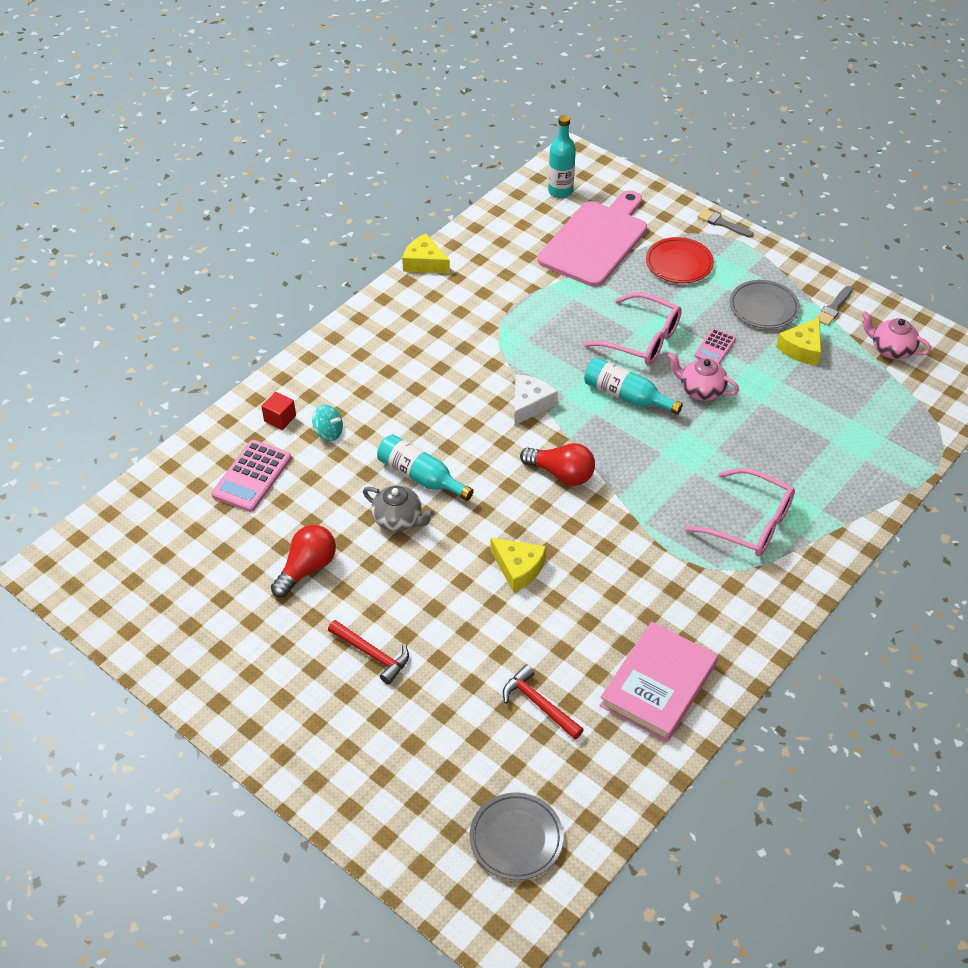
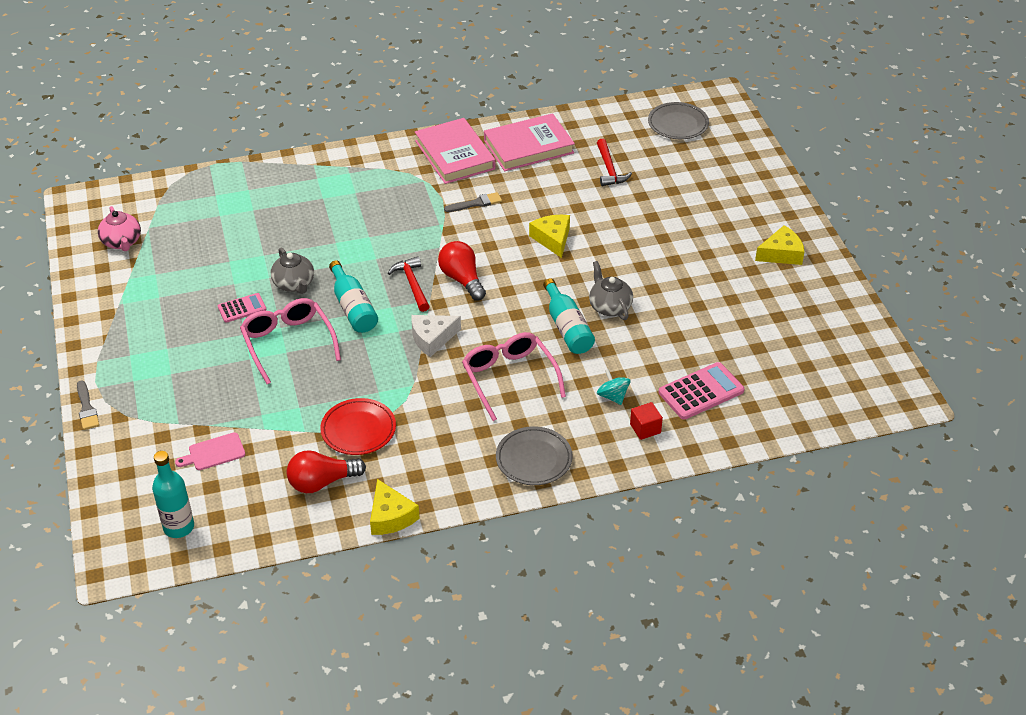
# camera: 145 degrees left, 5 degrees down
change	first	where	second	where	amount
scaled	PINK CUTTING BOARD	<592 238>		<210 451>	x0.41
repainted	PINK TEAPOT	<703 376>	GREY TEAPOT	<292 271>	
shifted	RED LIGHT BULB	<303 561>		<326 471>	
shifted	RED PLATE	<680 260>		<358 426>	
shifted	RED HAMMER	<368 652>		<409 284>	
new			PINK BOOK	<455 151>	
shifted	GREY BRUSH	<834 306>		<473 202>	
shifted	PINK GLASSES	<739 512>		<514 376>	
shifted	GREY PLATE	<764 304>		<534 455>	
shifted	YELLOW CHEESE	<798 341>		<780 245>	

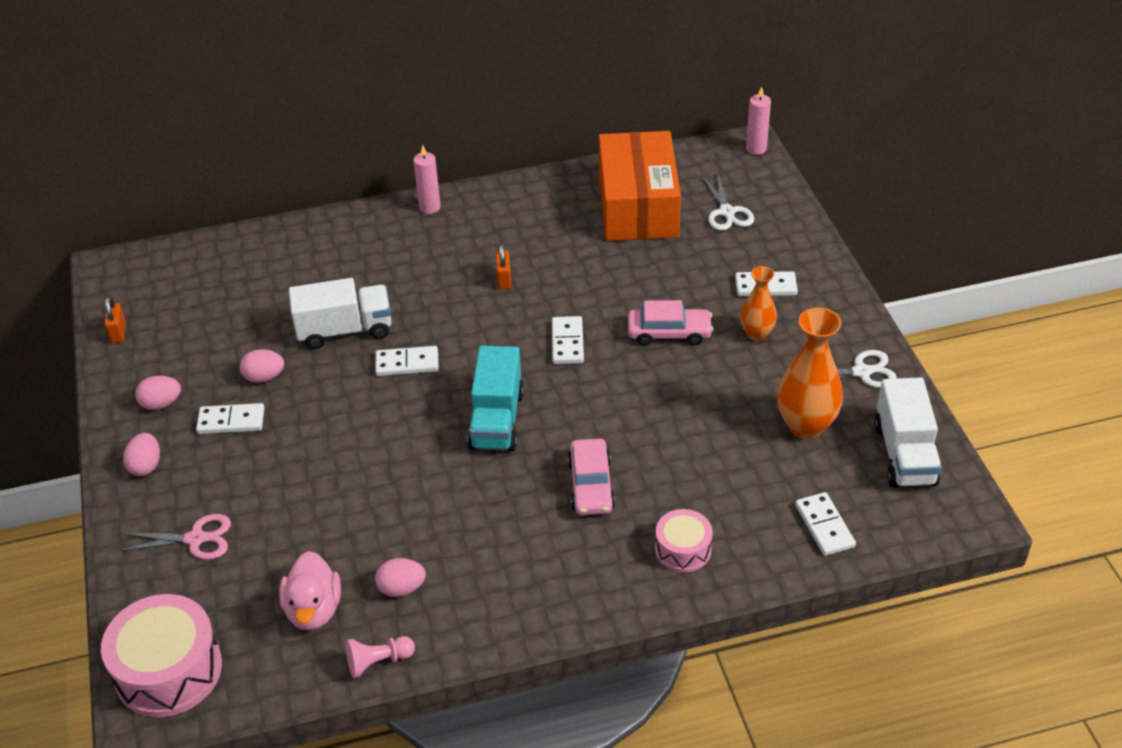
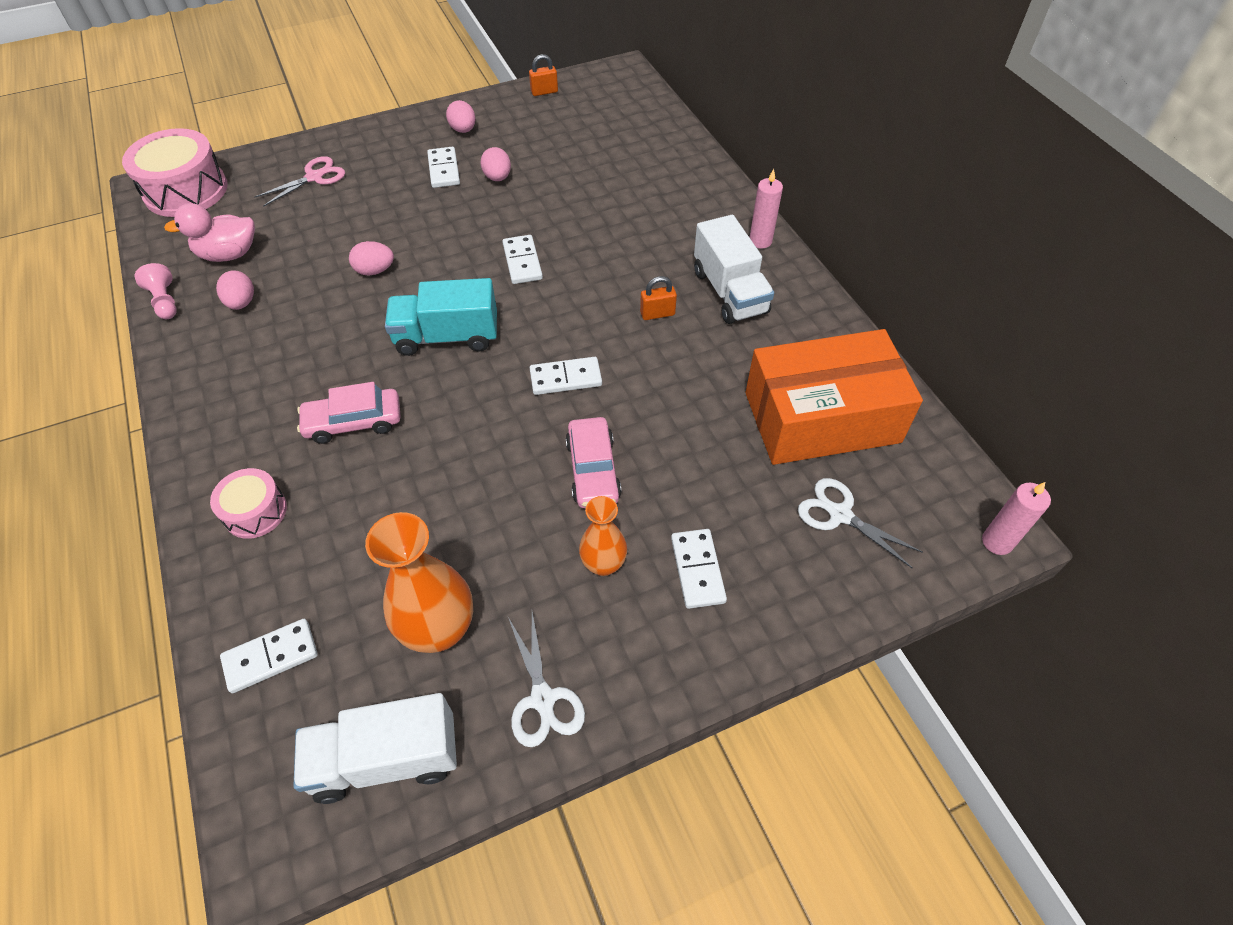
# camera: 80 degrees right, 10 degrees up
change	first	where	second	where	amount
rotated	PINK SCISSORS	<175 537>		<300 181>	120 degrees counterclockwise
shifted	PINK EGG	<141 454>		<371 258>	
shifted	WHITE TRUCK	<340 313>		<734 269>	
rotated	WHITE SCISSORS	<728 202>		<860 523>	60 degrees clockwise

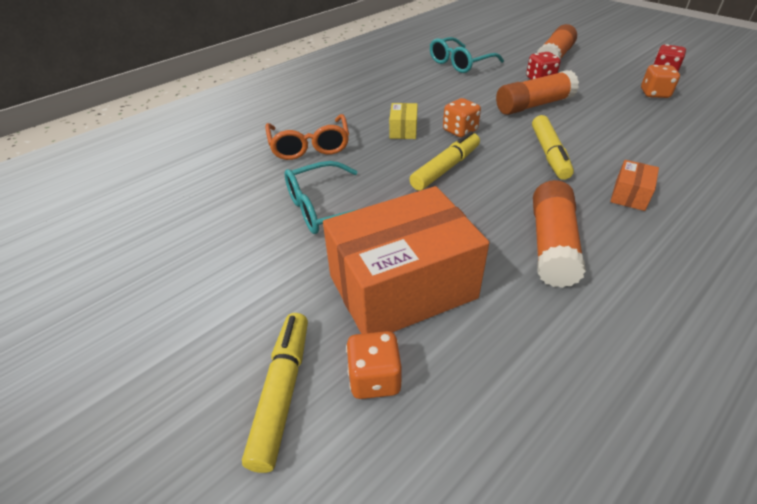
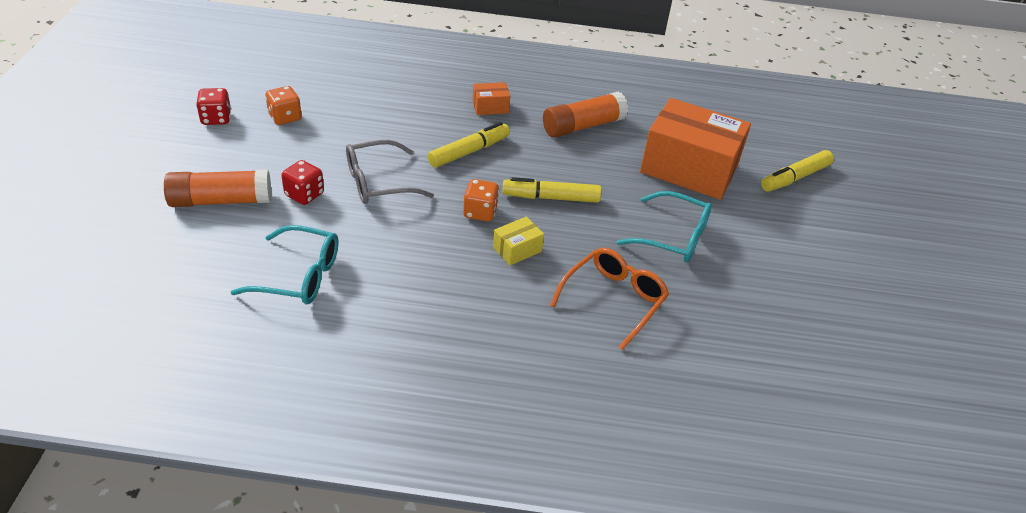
# camera: 135 degrees left, 0 degrees up
change	first	where	second	where	amount
swapped	ORANGE GLUE STICK	<537 92>	GREY GLASSES	<390 172>	
gone	ORANGE DICE	<374 365>			

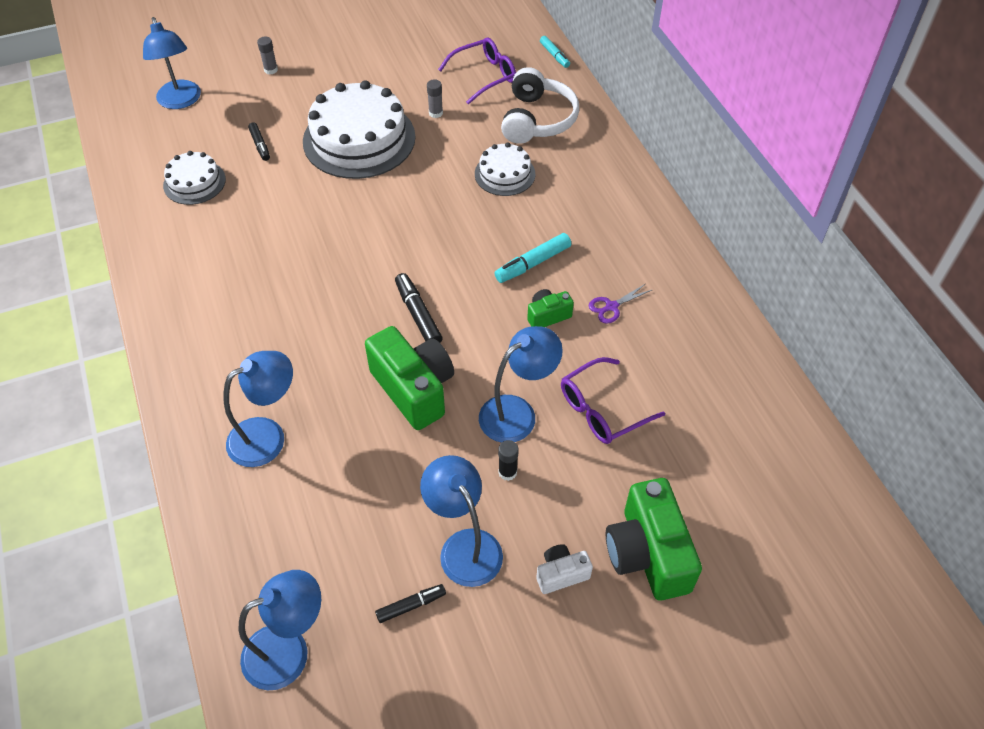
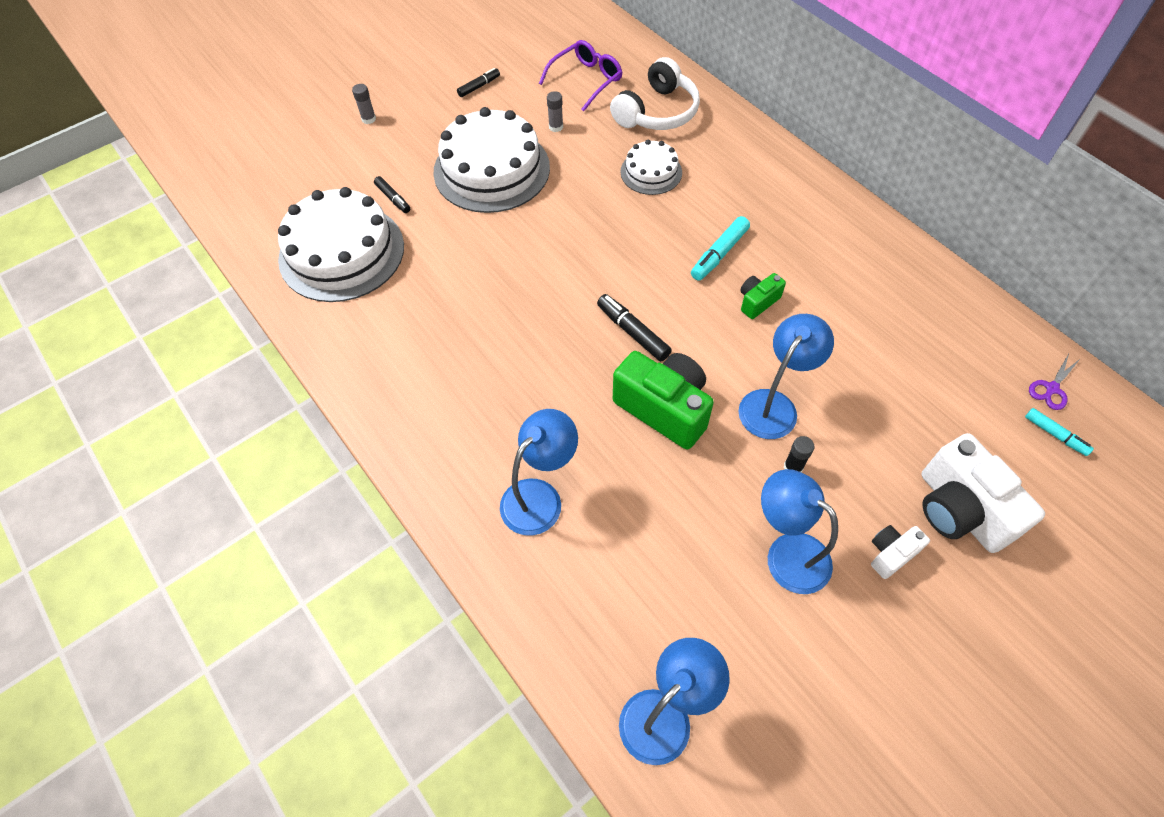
# camera: 15 degrees left, 5 degrees up
change	first	where	second	where	amount
scaled	WHITE CAKE	<194 178>		<341 244>	x1.90
shifted	BLACK MARKER	<410 603>		<478 82>	
rotated	WHITE HEADPHONES	<540 105>		<655 93>	45 degrees clockwise
repainted	GREEN CAMERA	<654 539>	WHITE CAMERA	<983 493>	
shifted	TURQUOISE MARKER	<555 52>		<1059 432>	
shifted	PURPLE SCISSORS	<620 303>		<1055 382>	
gone	BLUE LAMP	<172 63>			
gone	PURPLE GLASSES	<613 400>			

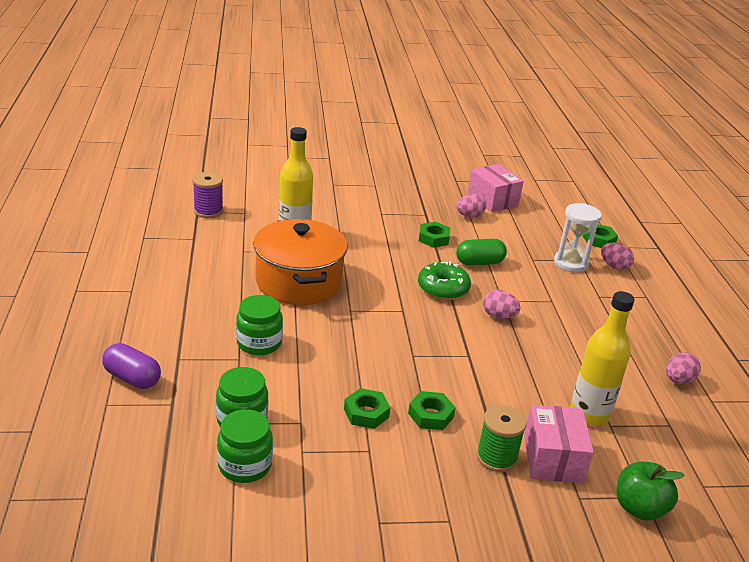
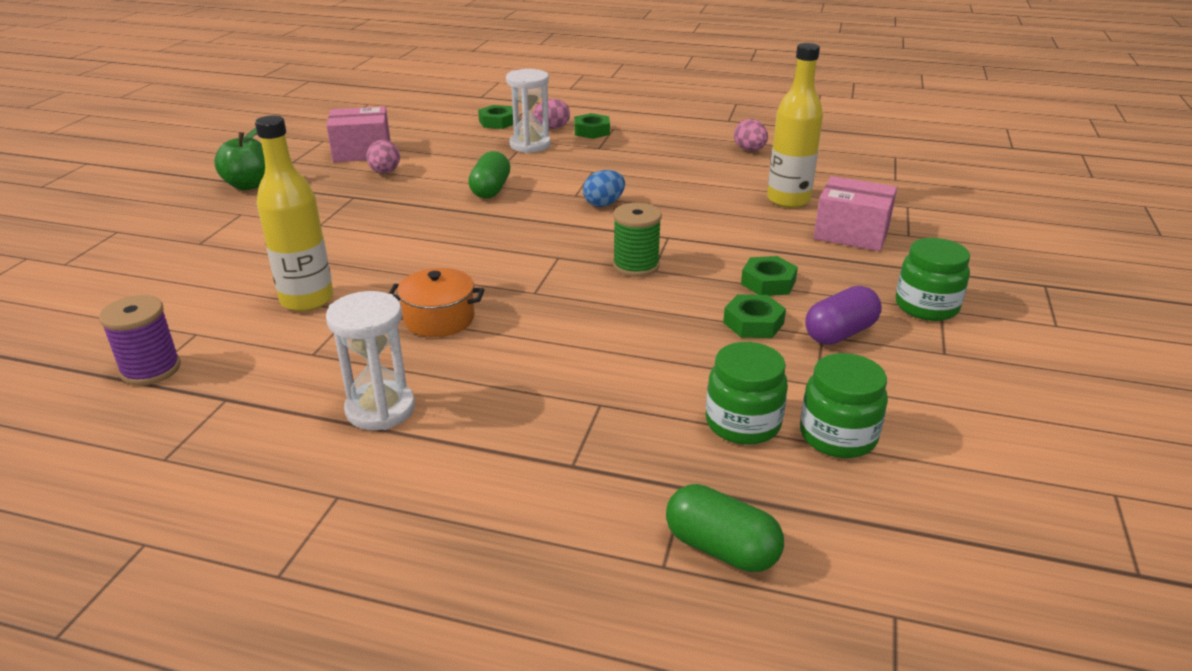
# camera: 65 degrees left, 0 degrees up
change	first	where	second	where	amount
shifted	GREEN APPLE	<651 491>		<239 159>	
new			WHITE HOURGLASS	<370 360>	
scaled	ORANGE POT	<300 262>		<437 302>	x0.52
shifted	GREEN NUT	<434 235>		<592 126>	
repainted	PINK EGG	<501 304>	BLUE EGG	<604 188>	
shifted	GREEN SPOOL	<502 438>		<637 240>	
new			GREEN CAPSULE	<725 528>	
shifted	PURPLE CAPSULE	<131 366>		<843 315>	
shifted	GREEN JAR	<259 325>		<933 279>	
gone	GREEN DONUT	<444 281>			

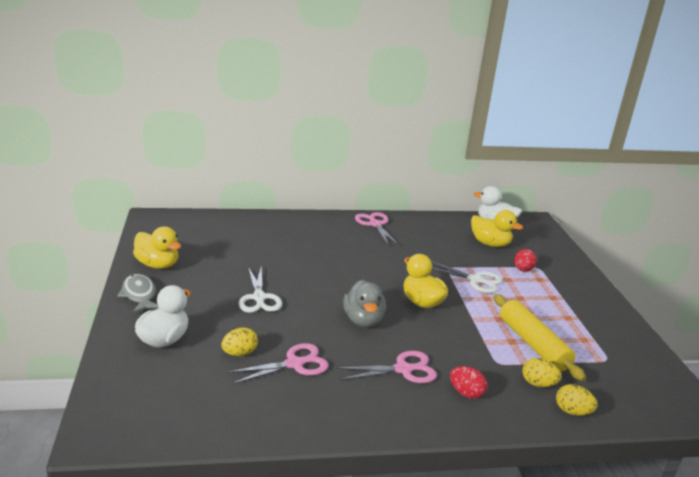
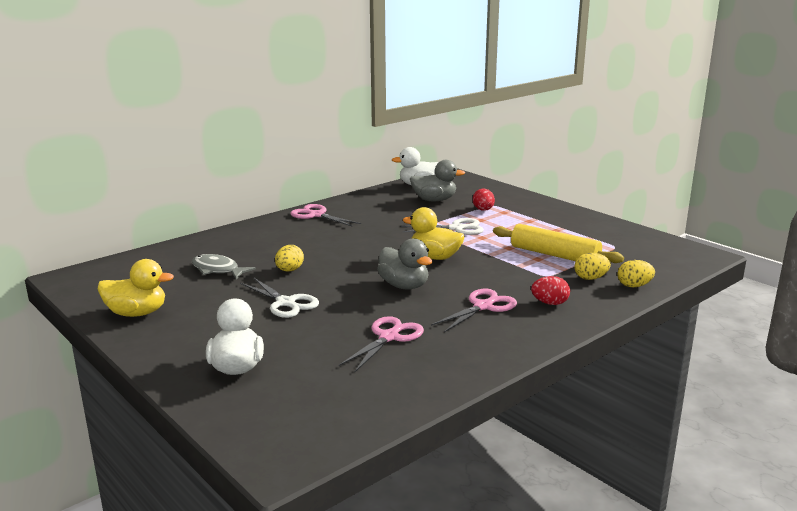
# camera: 30 degrees left, 5 degrees down
change	first	where	second	where	amount
shifted	GREY FISH	<138 293>		<224 266>	
shifted	YELLOW EGG	<239 341>		<289 258>	
repainted	YELLOW DUCK	<497 228>	GREY DUCK	<437 181>	

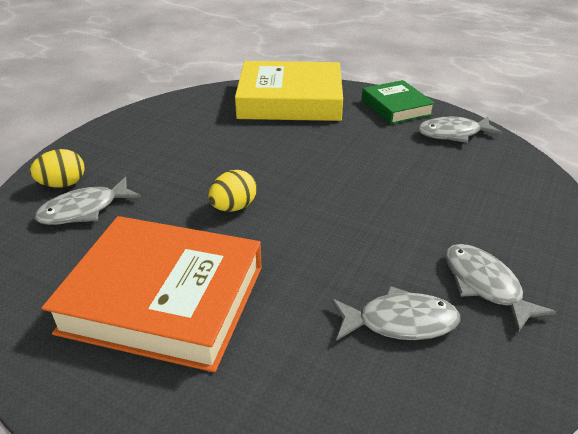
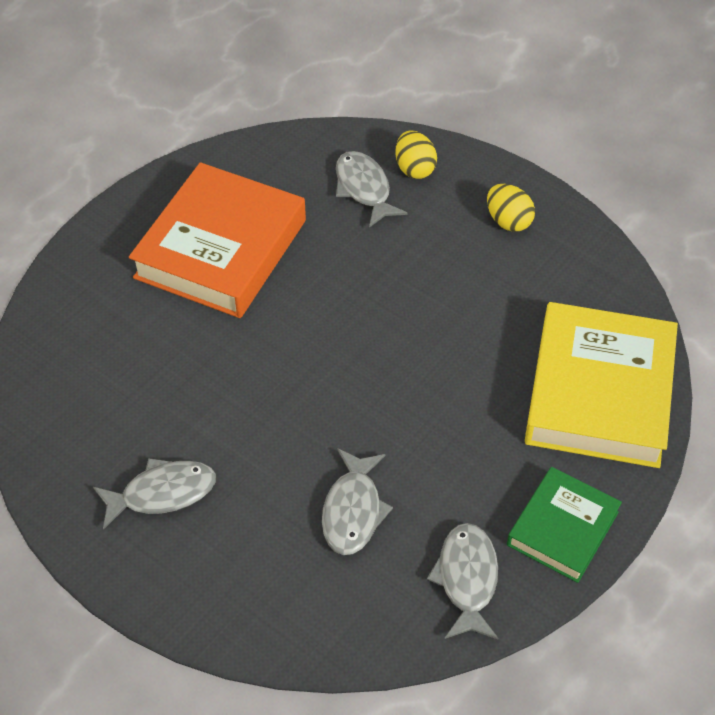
# camera: 100 degrees right, 15 degrees up
change	first	where	second	where	amount
shifted	GREY FISH	<395 313>		<357 501>	
shifted	YELLOW EGG	<232 190>		<511 208>	
rotated	GREEN BOOK	<398 102>		<564 525>	45 degrees counterclockwise

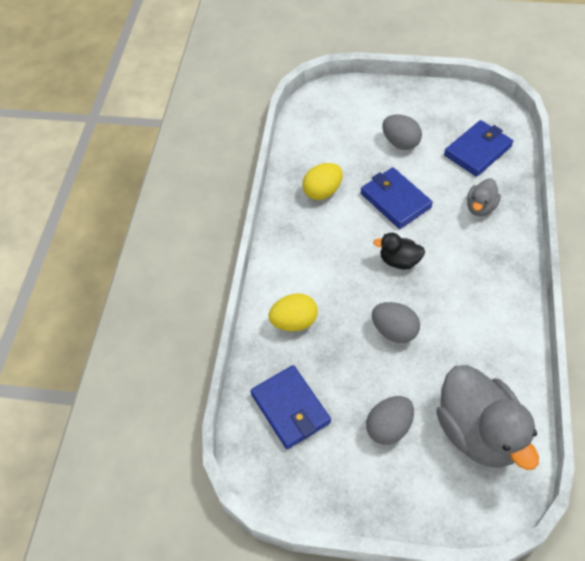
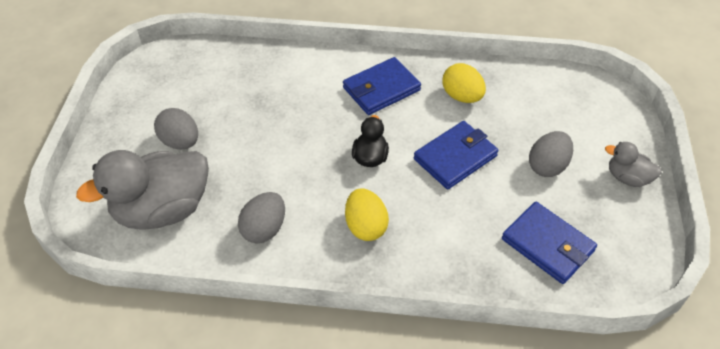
# camera: 85 degrees right, 5 degrees down
change	first	where	second	where	amount
shifted	GREY EGG	<396 322>		<261 217>	
shifted	BLUE WALLET	<290 407>		<382 86>	
shifted	YELLOW EGG	<293 312>		<367 214>	
shifted	GREY DUCK	<484 197>		<633 164>	

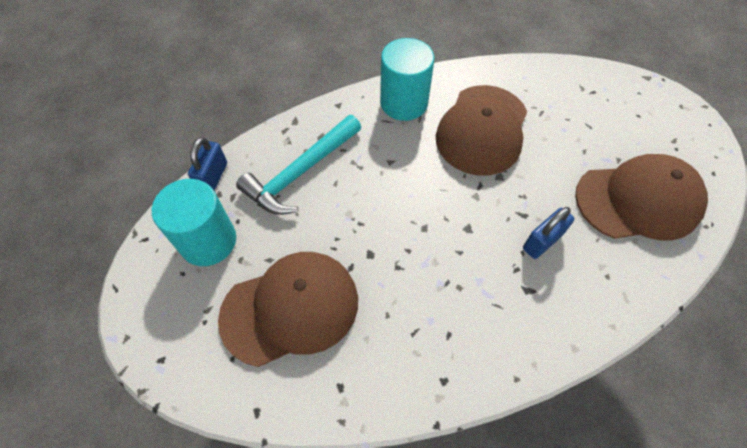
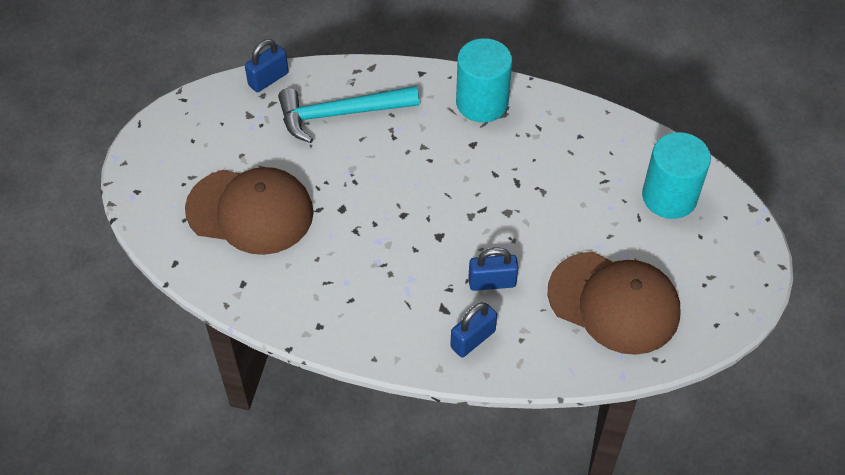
# camera: 35 degrees right, 5 degrees down
change	first	where	second	where	amount
new			BLUE PADLOCK	<473 329>	
shifted	TURQUOISE CYLINDER	<194 222>		<676 175>	
gone	BROWN CAP	<481 130>			

